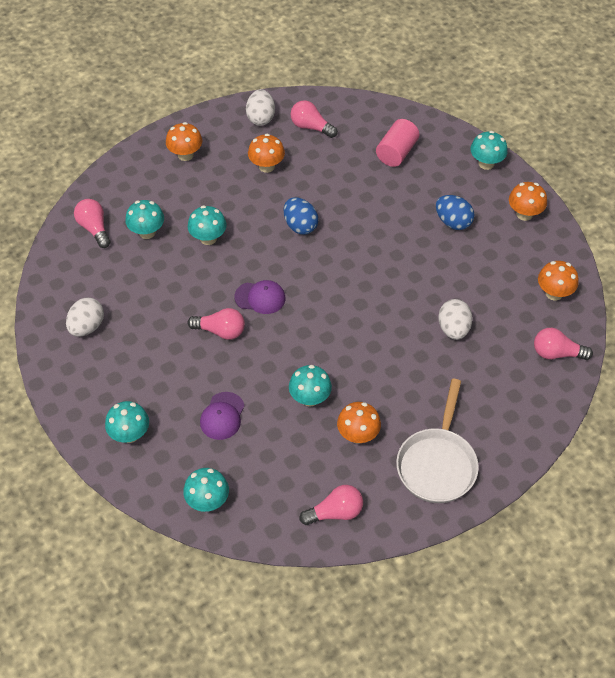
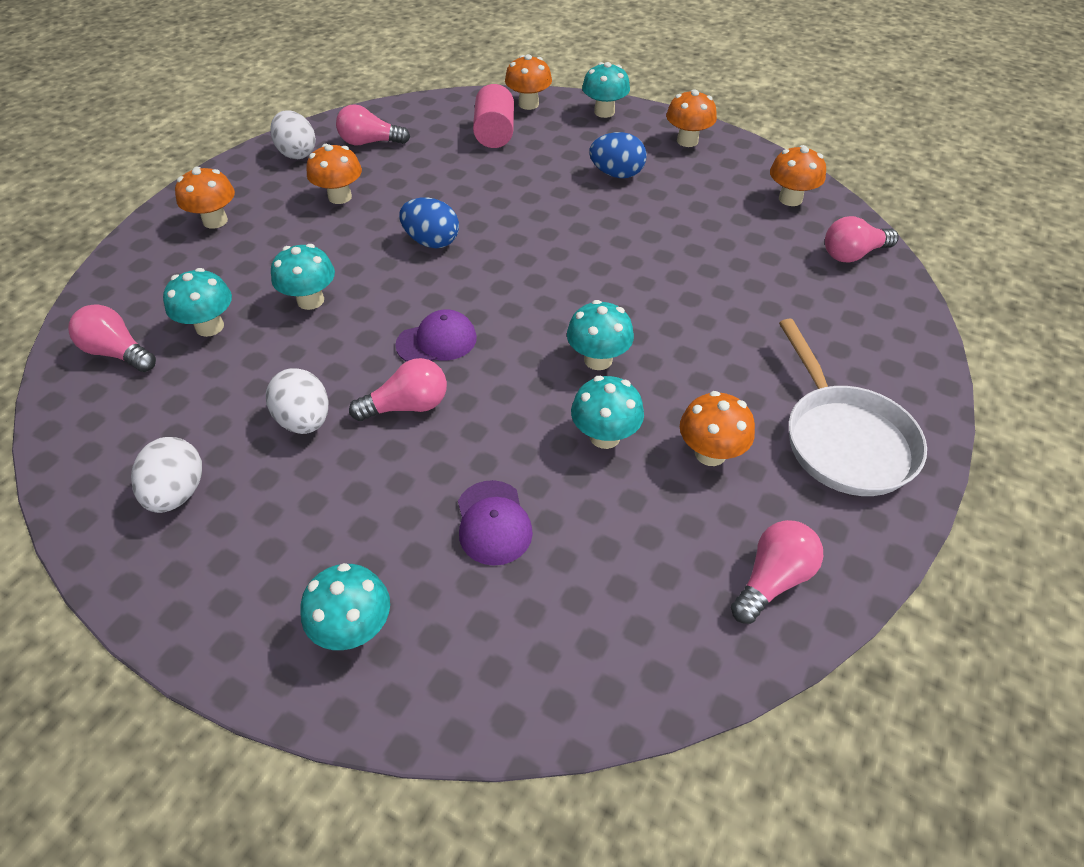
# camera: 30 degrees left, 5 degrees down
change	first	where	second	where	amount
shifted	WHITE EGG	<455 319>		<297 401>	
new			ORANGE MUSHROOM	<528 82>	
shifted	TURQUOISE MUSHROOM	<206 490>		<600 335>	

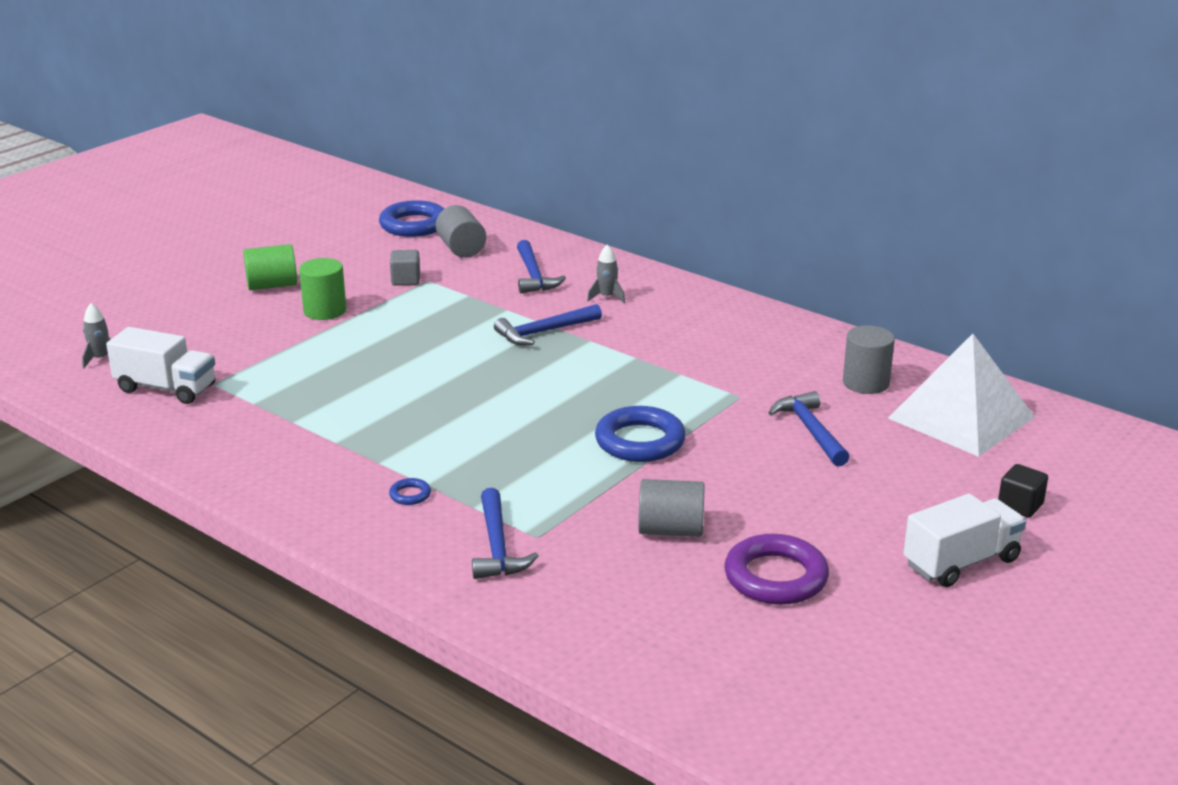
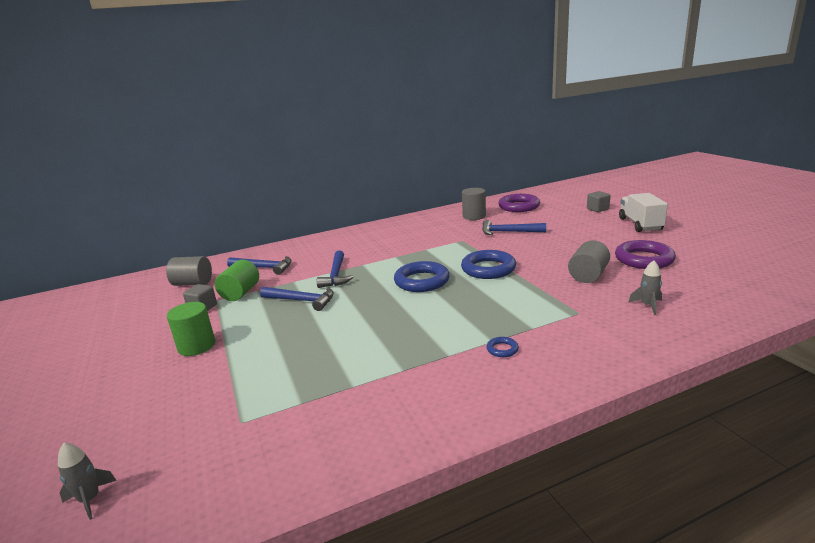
# camera: 60 degrees left, 5 degrees down
change	first	where	second	where	amount
shifted	GREEN CYLINDER	<270 267>		<237 280>	
shifted	BLUE HAMMER	<505 533>		<297 299>	
shifted	BLUE RING	<411 218>		<422 276>	
swapped	WHITE PYRAMID	<961 395>	PURPLE RING	<519 203>	
repainted	BLACK CUBE	<1023 490>	GREY CUBE	<598 201>	
shifted	GREY ROCKET	<606 273>		<645 287>	
gone	WHITE TRUCK	<160 365>			

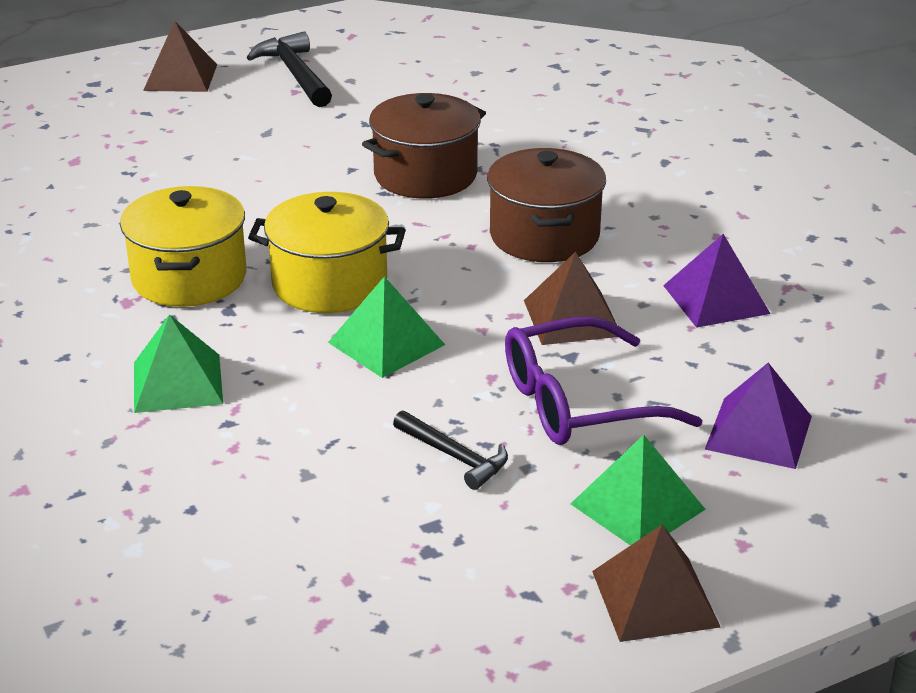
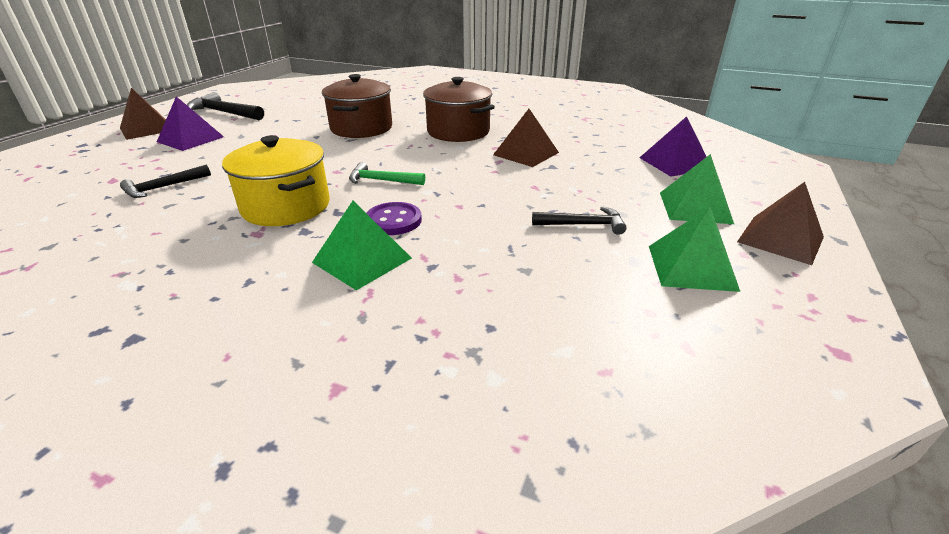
# camera: 40 degrees left, 0 degrees up
change	first	where	second	where	amount
new			BLACK HAMMER	<165 181>	
shifted	PURPLE PYRAMID	<717 281>		<190 123>	
swapped	YELLOW POT	<327 252>	GREEN HAMMER	<387 173>	
new			PURPLE BUTTON	<394 218>	
shifted	GREEN PYRAMID	<386 327>		<694 249>	
gone	PURPLE GLASSES	<603 380>			

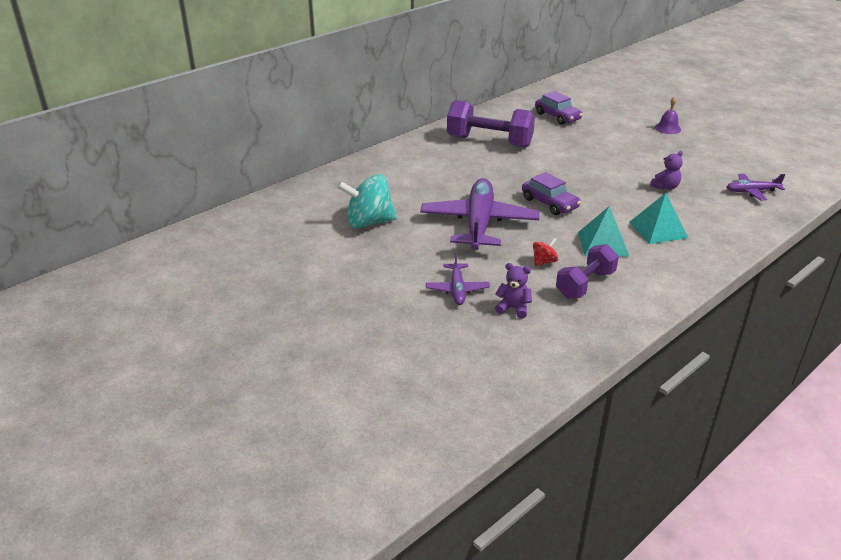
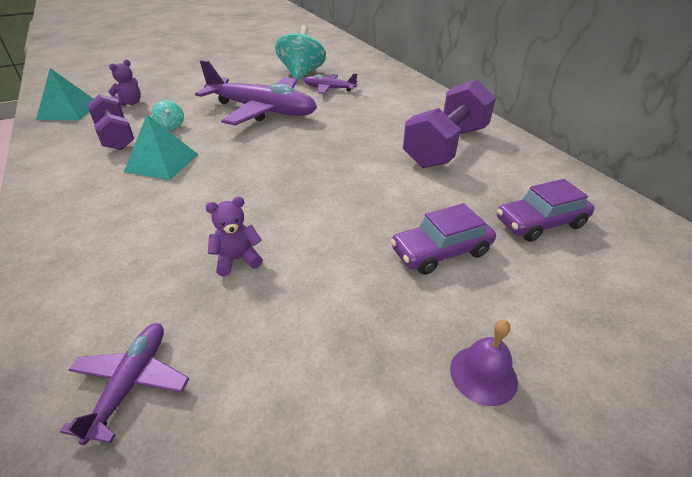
# camera: 105 degrees right, 5 degrees up
change	first	where	second	where	amount
shifted	TURQUOISE PYRAMID	<658 218>		<64 94>	
repainted	RED SPINNING TOP	<545 252>	TURQUOISE SPINNING TOP	<168 115>	
rotated	PURPLE TEDDY BEAR	<666 170>		<234 236>	90 degrees clockwise
shifted	PURPLE PLANE	<458 278>		<330 84>	
shifted	PURPLE CAR	<551 193>		<443 239>	

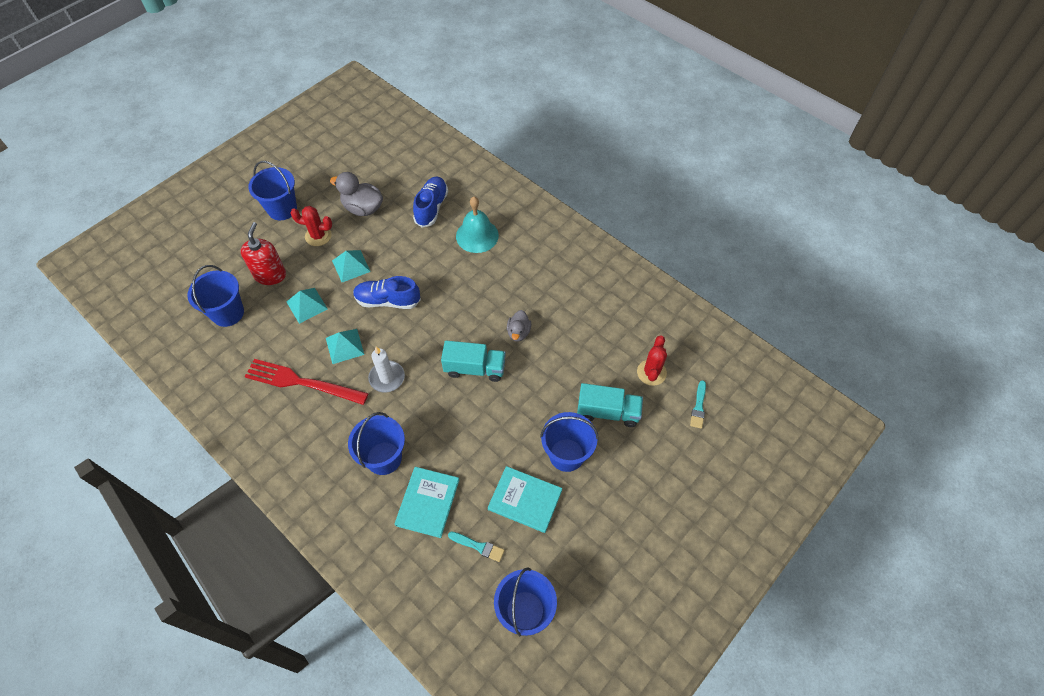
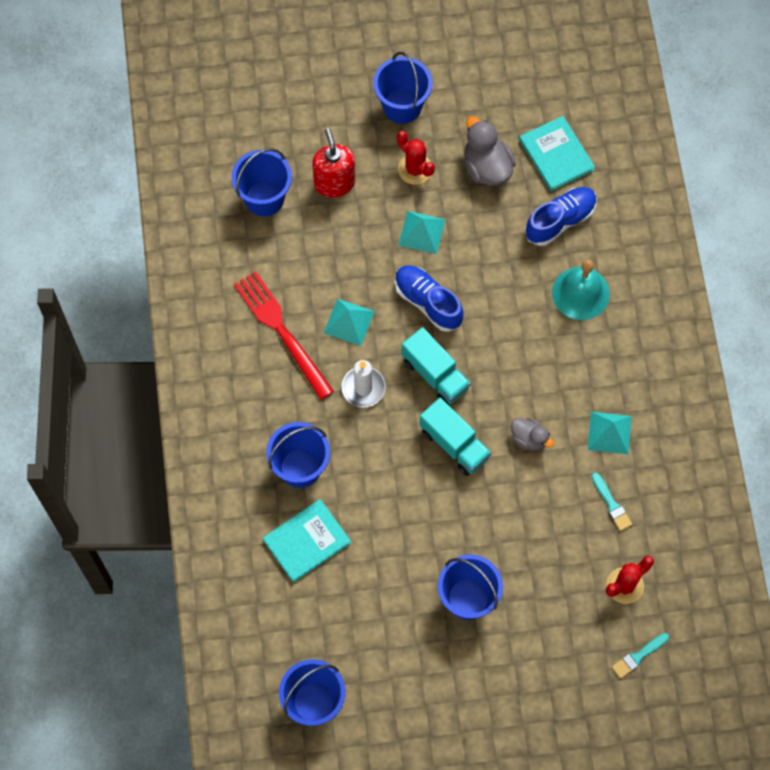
# camera: 40 degrees right, 10 degrees up
change	first	where	second	where	amount
rotated	RED SOAP DISPENSER	<263 253>		<333 163>	60 degrees counterclockwise
shifted	TURQUOISE TRUCK	<610 405>		<436 365>	
rotated	GREY DUCK	<519 325>		<532 434>	105 degrees counterclockwise
shifted	TURQUOISE BOOK	<525 499>		<557 153>	
shifted	TURQUOISE PYRAMID	<307 306>		<609 433>	
shifted	TURQUOISE BRUSH	<476 546>		<612 501>	

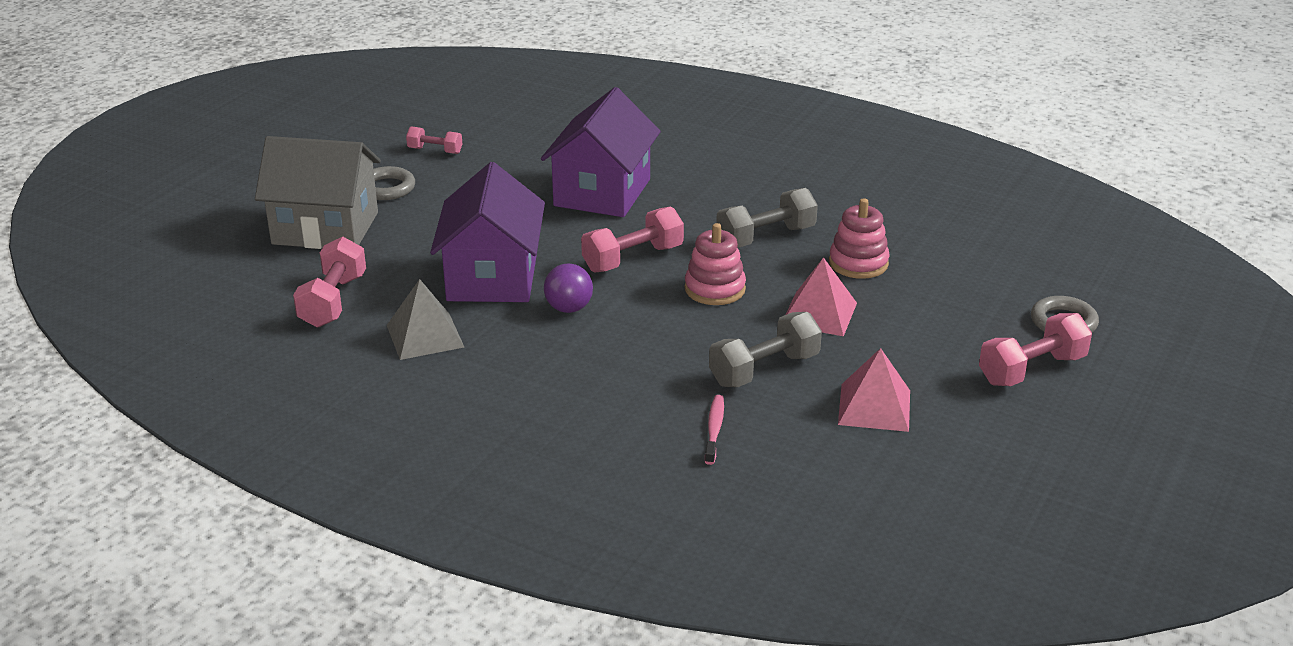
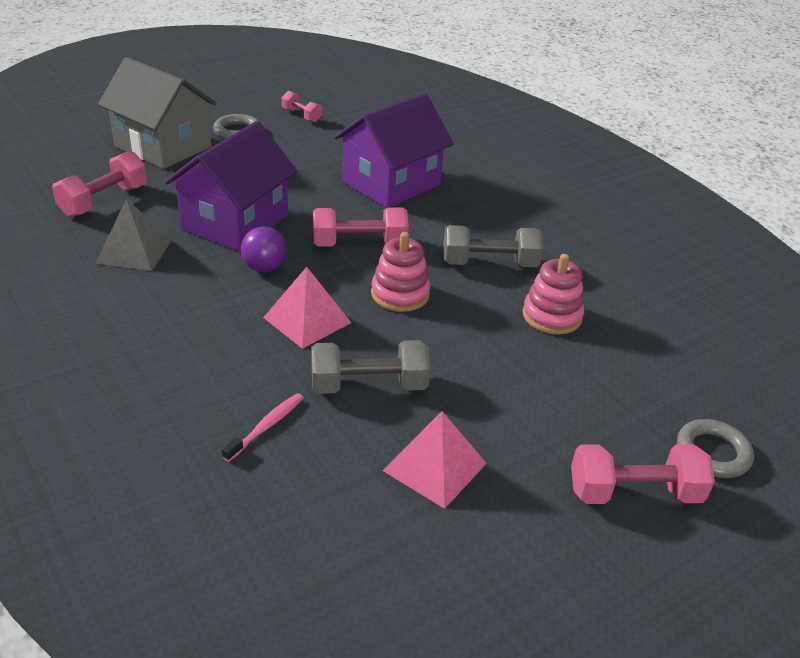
# camera: 25 degrees right, 5 degrees up
change	first	where	second	where	amount
shifted	PINK PYRAMID	<821 296>		<307 308>	

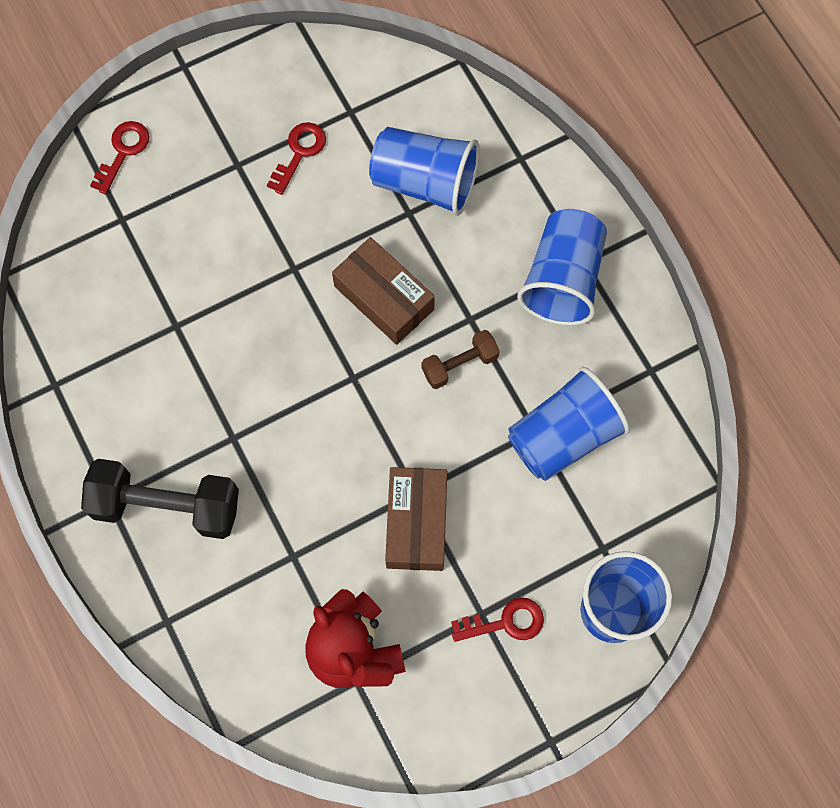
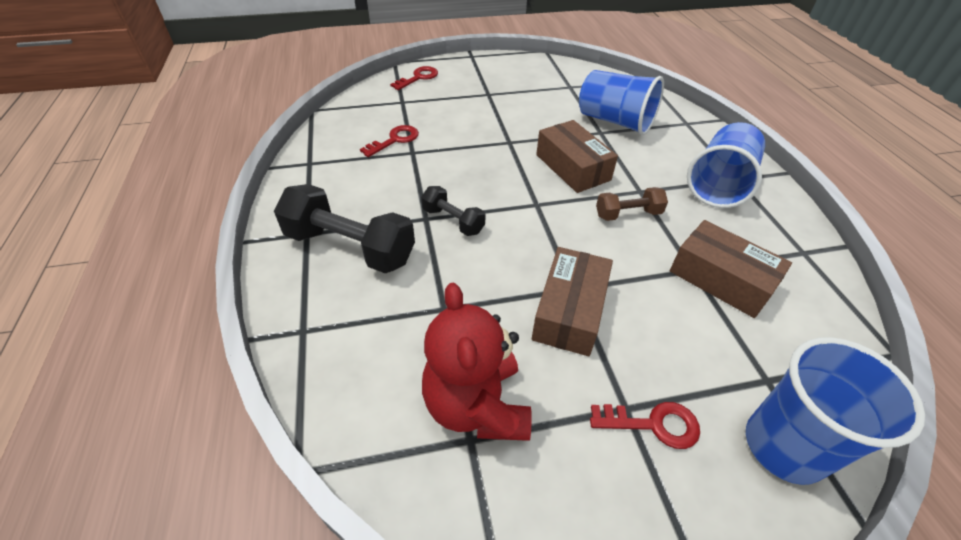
# camera: 15 degrees right, 25 degrees down
change	first	where	second	where	amount
shifted	RED KEY	<296 158>		<389 141>	
new			BLACK DUMBBELL	<453 211>	
swapped	BLUE CUP	<569 424>	BROWN BOX	<731 269>	

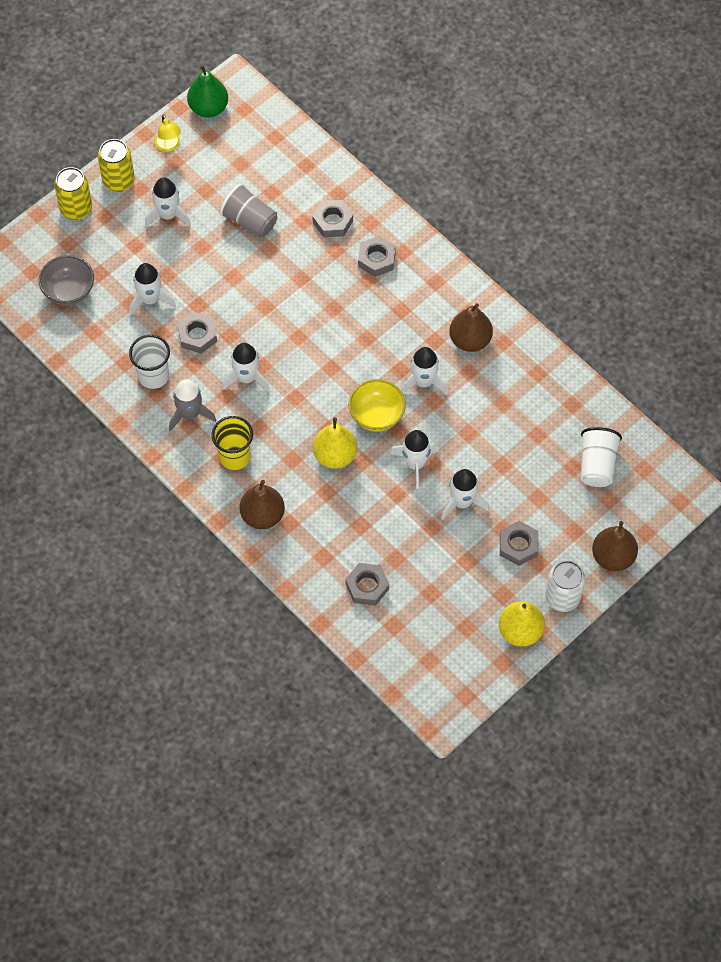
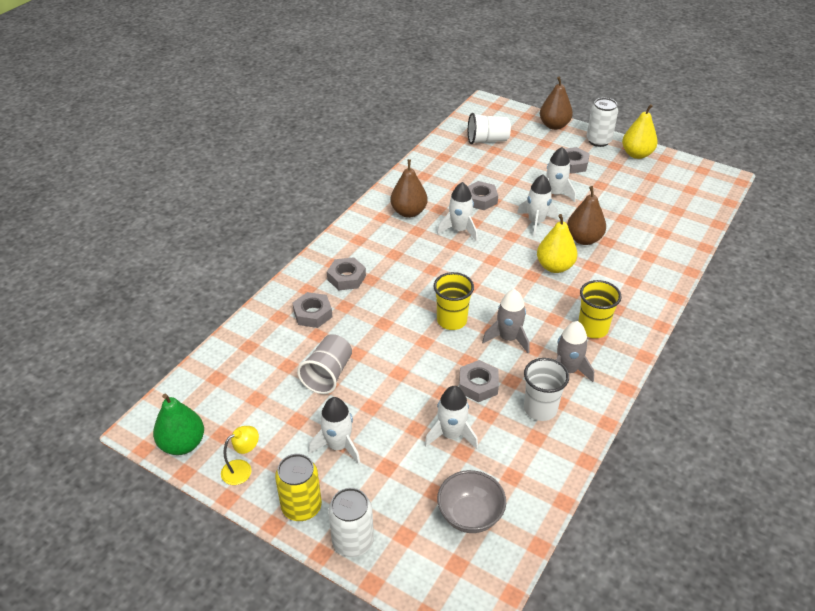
# camera: 105 degrees left, 20 degrees down
change	first	where	second	where	amount
repainted	YELLOW CAN	<73 193>	WHITE CAN	<351 522>	
new			YELLOW CUP	<453 301>	
shifted	GREY NUT	<367 584>		<483 195>	
repainted	WHITE ROCKET	<246 367>	GREY ROCKET	<505 321>	
shifted	BROWN PEAR	<262 504>		<586 215>	
gone	YELLOW BOWL	<377 405>			

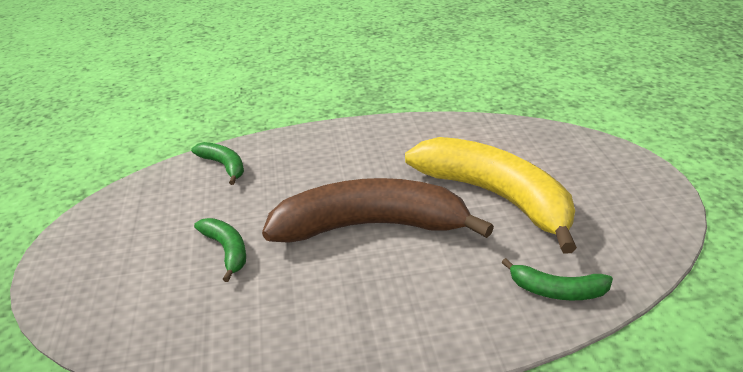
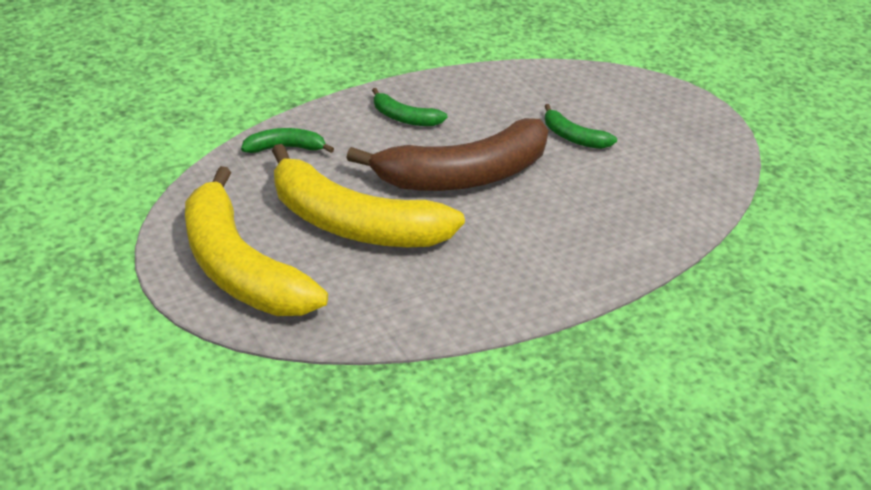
# camera: 155 degrees right, 5 degrees up
change	first	where	second	where	amount
new			YELLOW BANANA	<256 241>	
shifted	GREEN BANANA	<217 163>		<410 107>	

